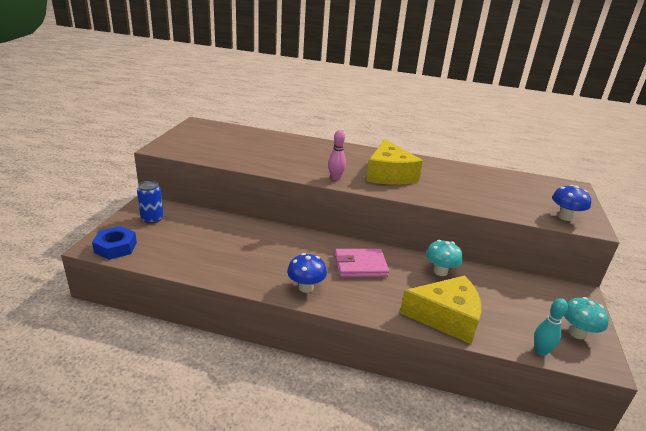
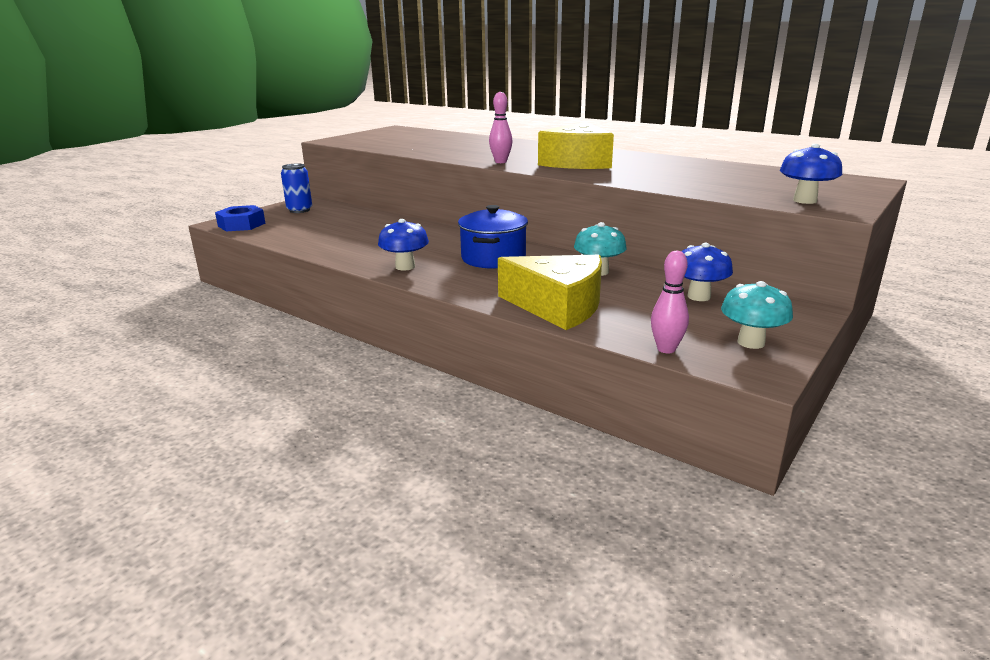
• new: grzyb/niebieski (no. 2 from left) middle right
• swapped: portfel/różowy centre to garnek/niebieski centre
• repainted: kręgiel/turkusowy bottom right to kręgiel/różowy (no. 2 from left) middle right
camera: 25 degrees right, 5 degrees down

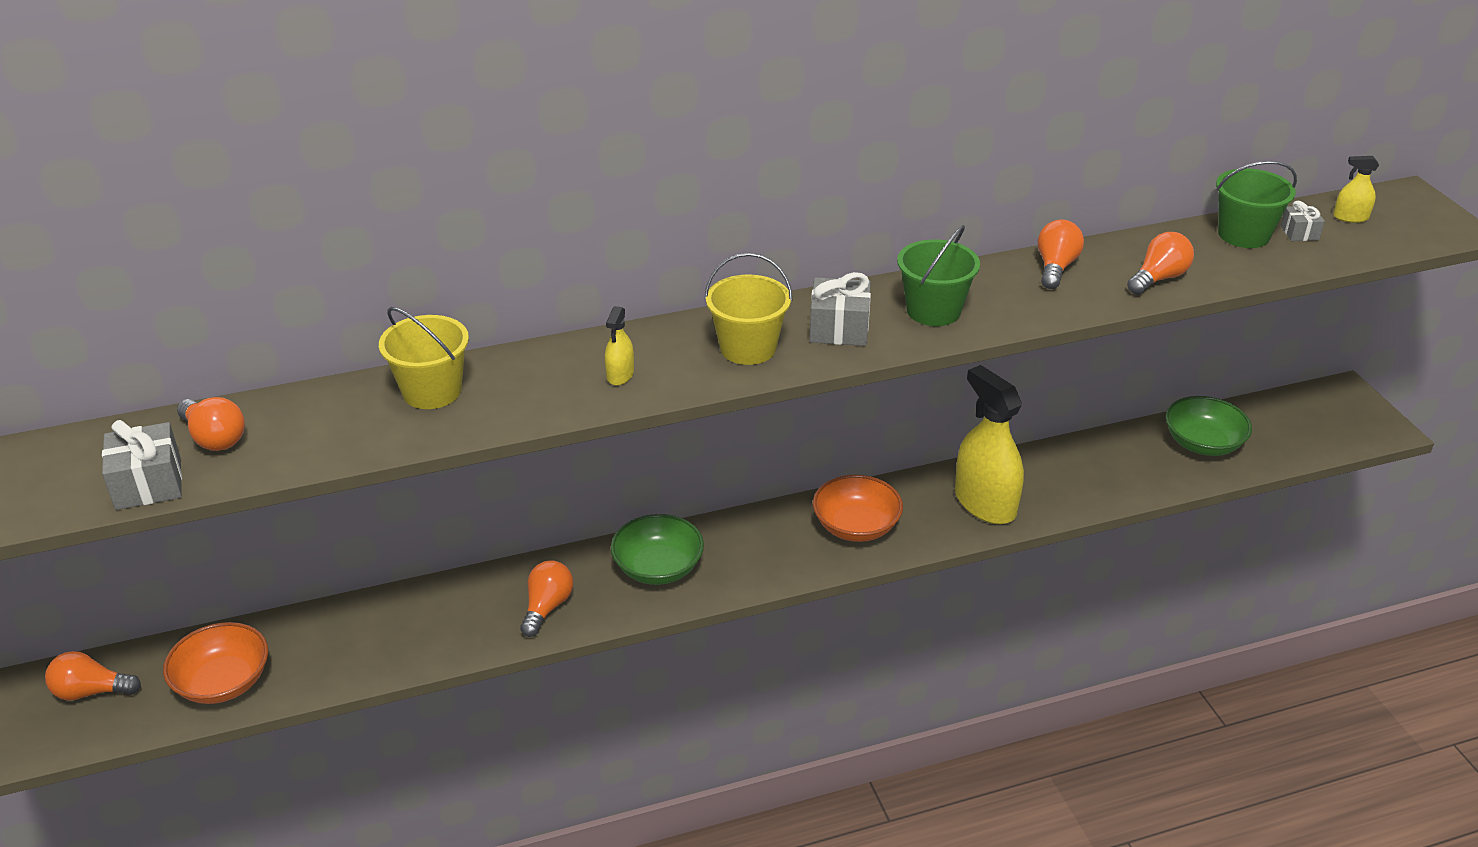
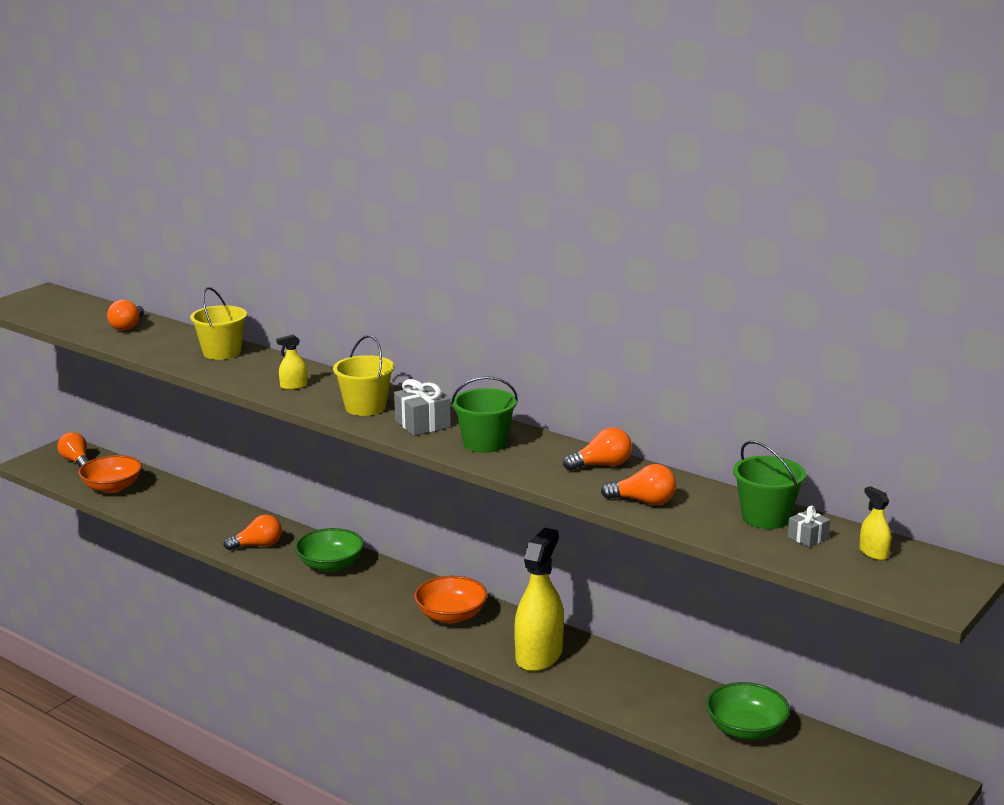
• gone: prezent/szary (no. 1 from left) middle left
camera: 55 degrees right, 15 degrees down

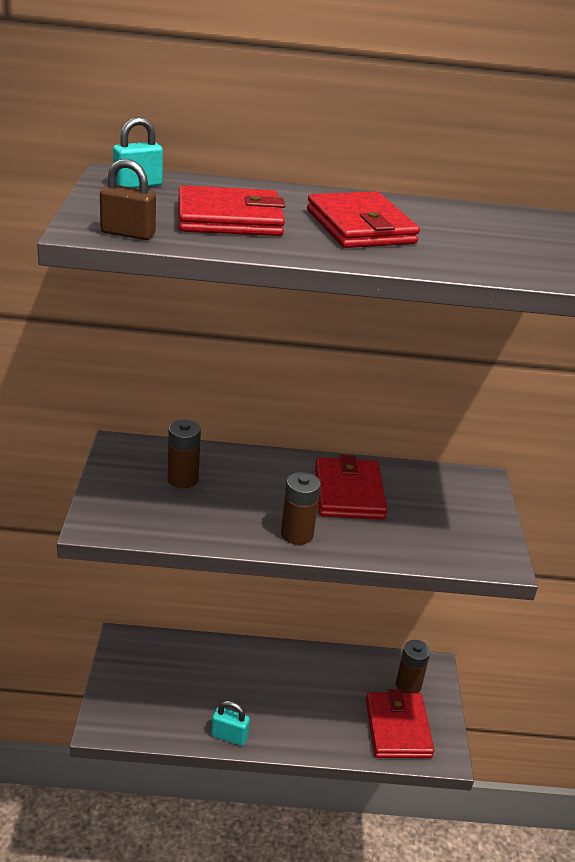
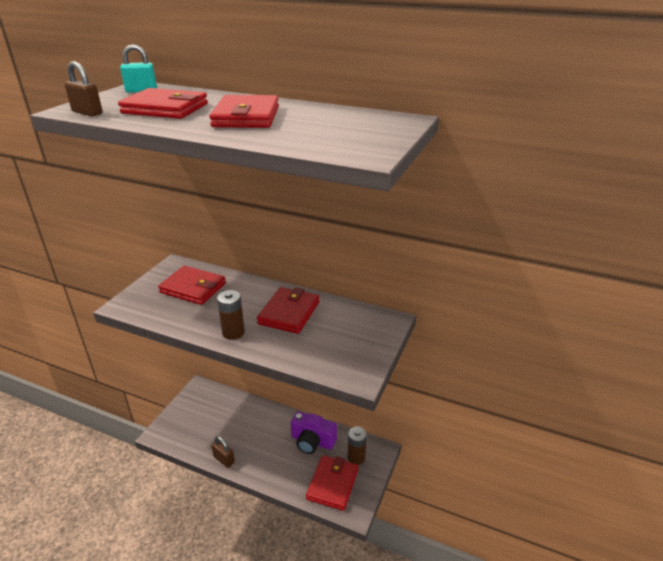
• new: aparat fotograficzny/fioletowy bottom centre
• swapped: bateria/brązowy (no. 1 from left) middle left to portfel/czerwony (no. 2 from left) middle left
• repainted: kłódka/turkusowy (no. 2 from left) bottom centre to kłódka/brązowy (no. 2 from left) bottom centre
camera: 25 degrees right, 0 degrees up

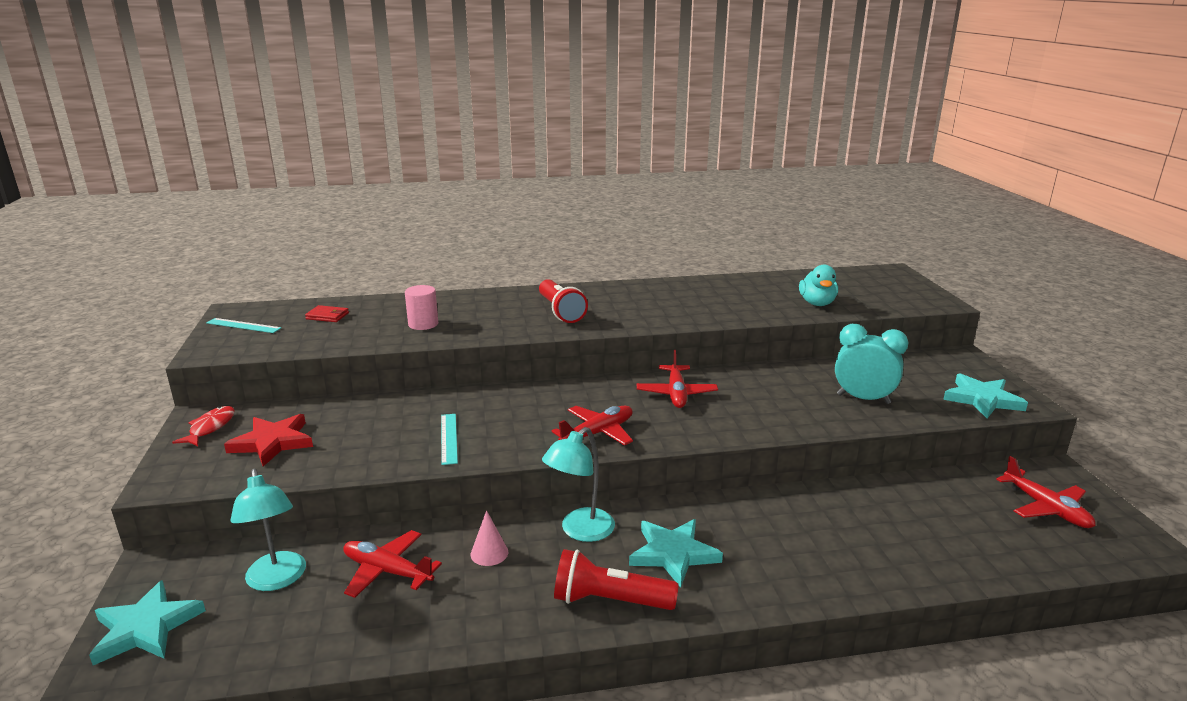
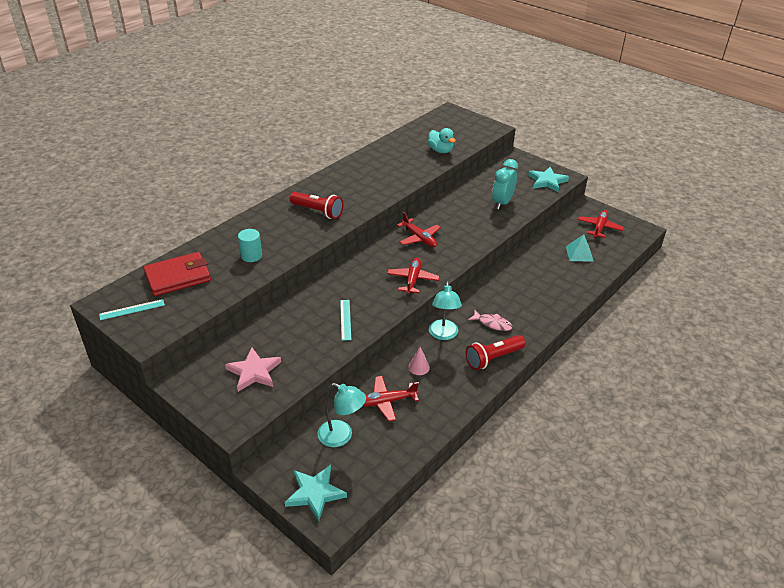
• gone: ryba/czerwony middle left
• new: piramida/turkusowy middle right
• swapped: gwiazda/turkusowy (no. 2 from left) bottom centre to ryba/różowy centre
• repainted: gwiazda/czerwony middle left to gwiazda/różowy middle left
• repainted: walec/różowy centre to walec/turkusowy middle left
• rotated: linijka/turkusowy (no. 2 from left) centre = centre 45 degrees clockwise
• rotated: budzik/turkusowy middle right = top centre 45 degrees counterclockwise
• rotated: samolot/czerwony (no. 4 from left) bottom right = middle right 90 degrees counterclockwise
• scaled: portfel/czerwony middle left = middle left x2.20
camera: 40 degrees left, 15 degrees up

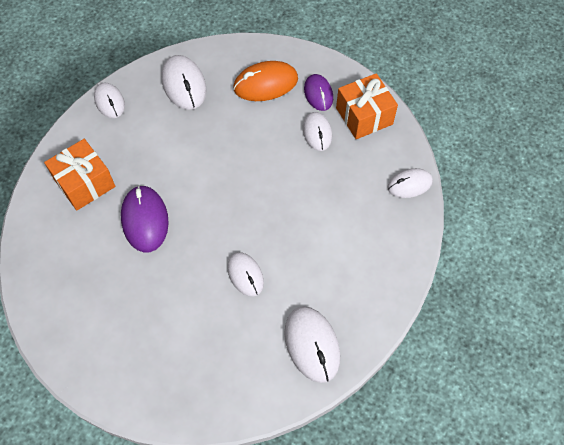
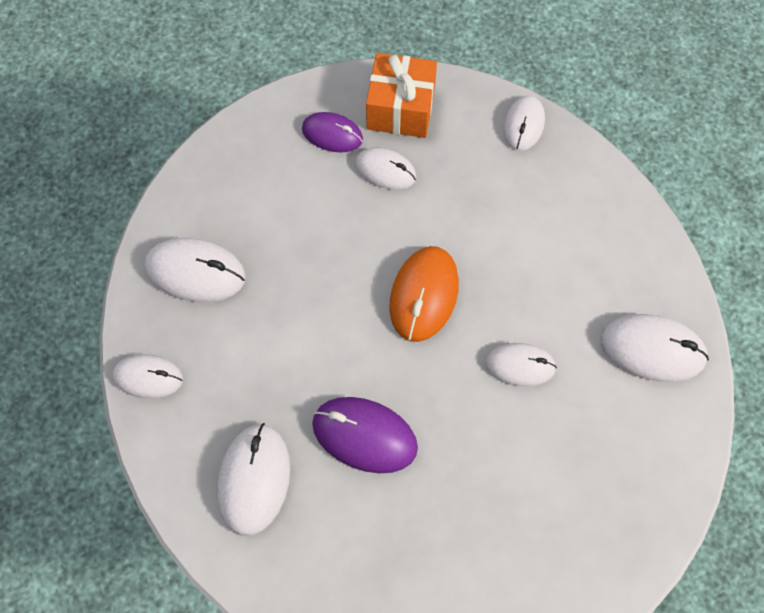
• shifted: myszka/pomarańczowy top centre to centre
• swapped: prezent/pomarańczowy (no. 1 from left) middle left to myszka/biały (no. 3 from left) bottom left
camera: 55 degrees left, 5 degrees up

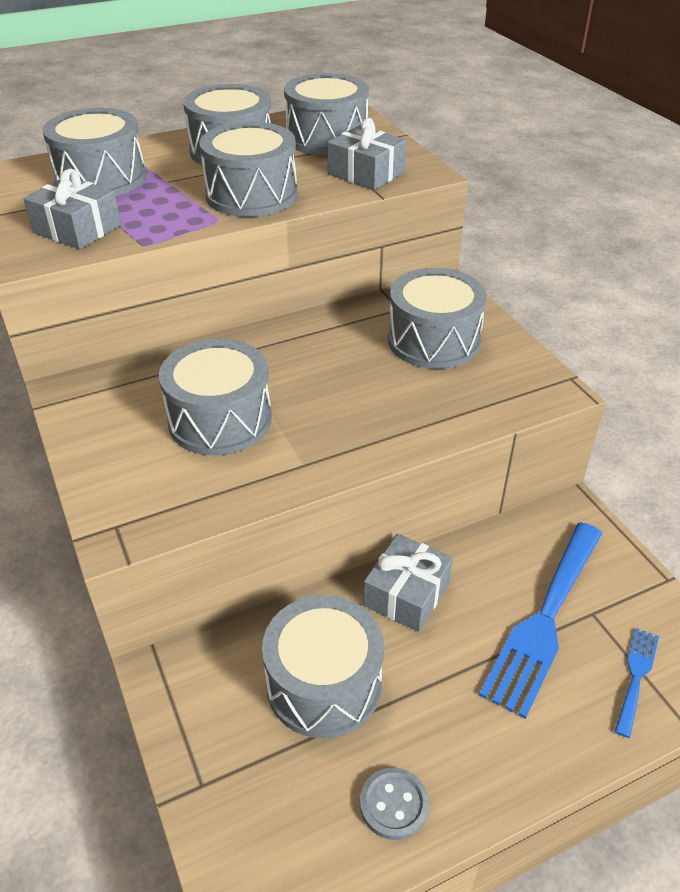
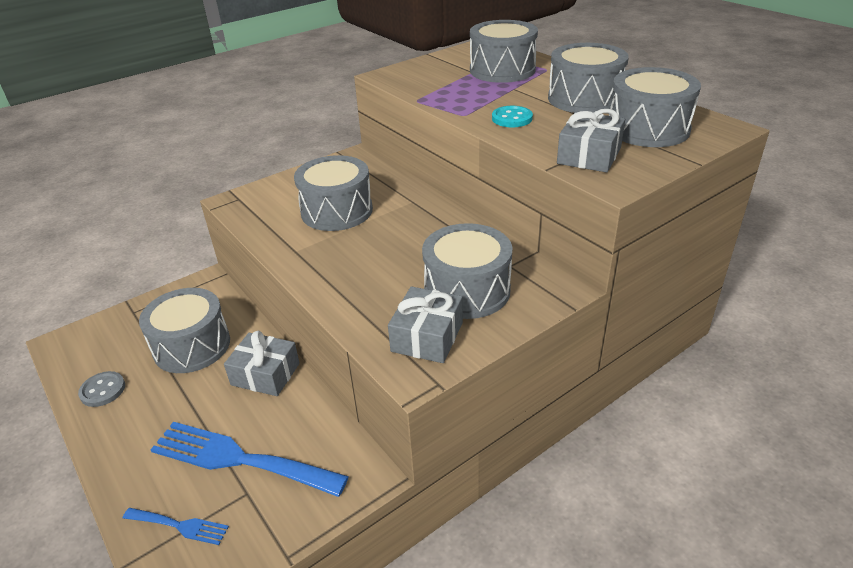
• shifted: prezent/szary (no. 1 from left in the first image) top left to prezent/szary (no. 2 from left) centre
• swapped: bęben/szary (no. 4 from left) top centre to guzik/turkusowy top centre
camera: 80 degrees right, 5 degrees down

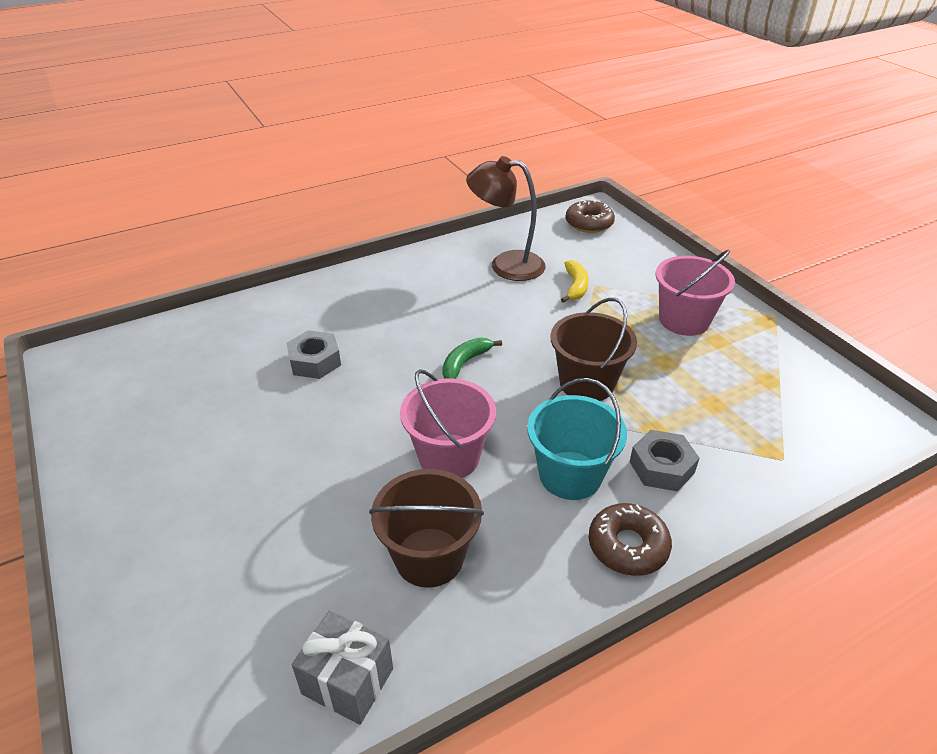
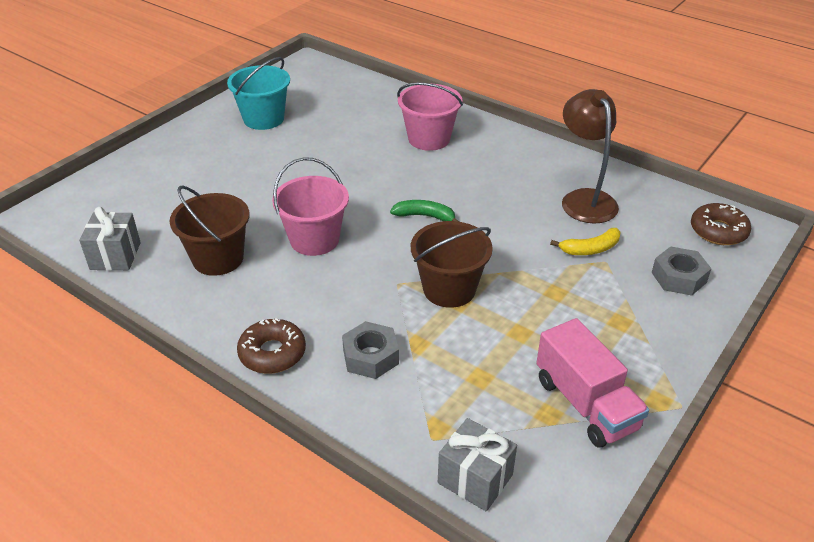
• new: prezent/szary (no. 2 from left) bottom centre
• new: ciężarówka/różowy bottom right
• shifted: nakrętka/szary (no. 1 from left in the first image) centre to nakrętka/szary (no. 2 from left) middle right
• shifted: wiadro/turkusowy centre to top left
• shifted: wiadro/różowy (no. 2 from left) middle right to top centre
camera: 65 degrees right, 0 degrees up

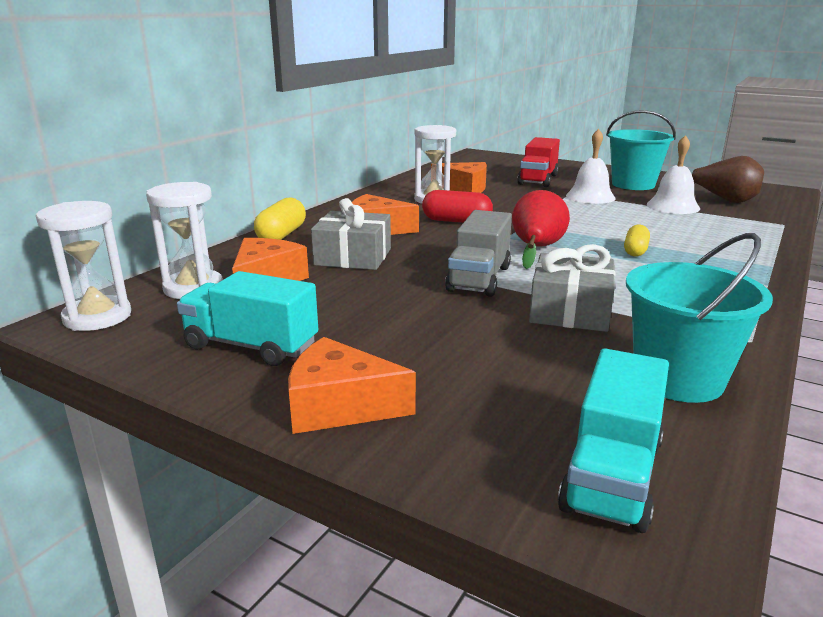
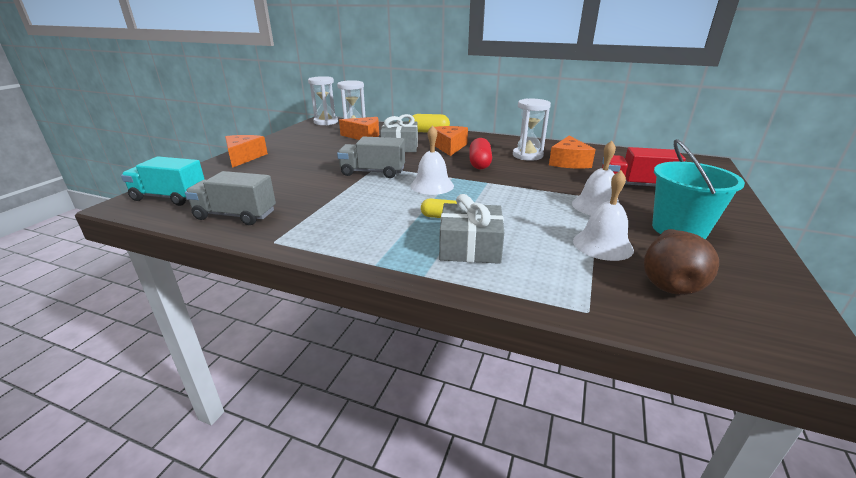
• gone: ciężarówka/turkusowy (no. 1 from left) middle left
• shifted: prezent/szary (no. 2 from left) middle right to centre
• swapped: gruszka/czerwony centre to dzwonek/biały (no. 1 from left) centre
• swapped: wiadro/turkusowy (no. 2 from left) middle right to ciężarówka/szary (no. 1 from left) middle left
camera: 80 degrees right, 5 degrees up

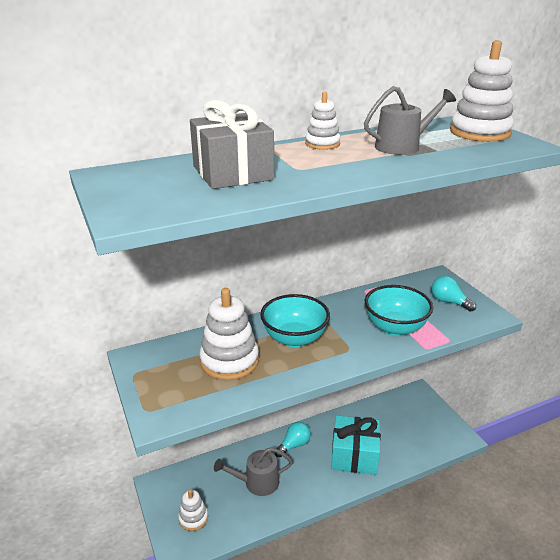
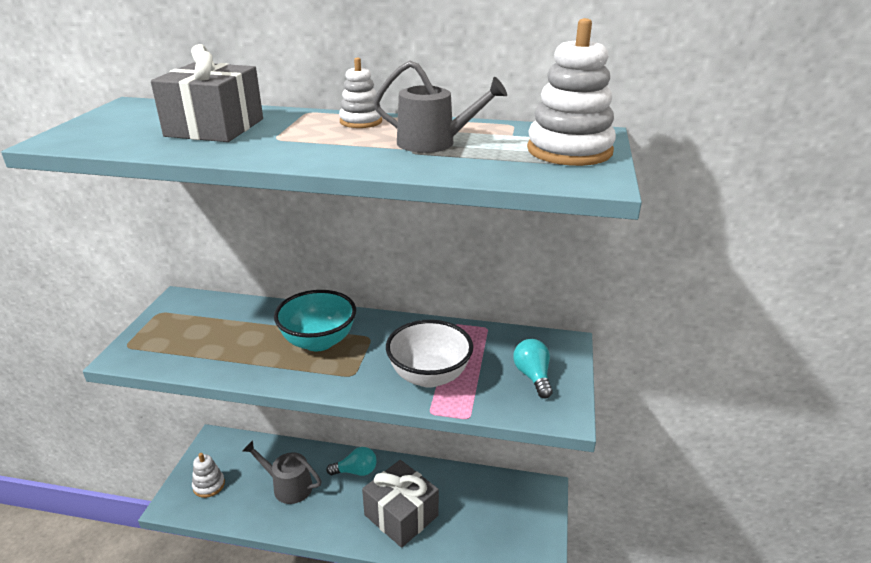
• gone: zabawka nakładanka/biały (no. 2 from left) centre
• repainted: prezent/turkusowy bottom centre to prezent/szary (no. 2 from left) bottom centre
• repainted: miska/turkusowy (no. 2 from left) middle right to miska/biały centre
camera: 35 degrees right, 0 degrees up

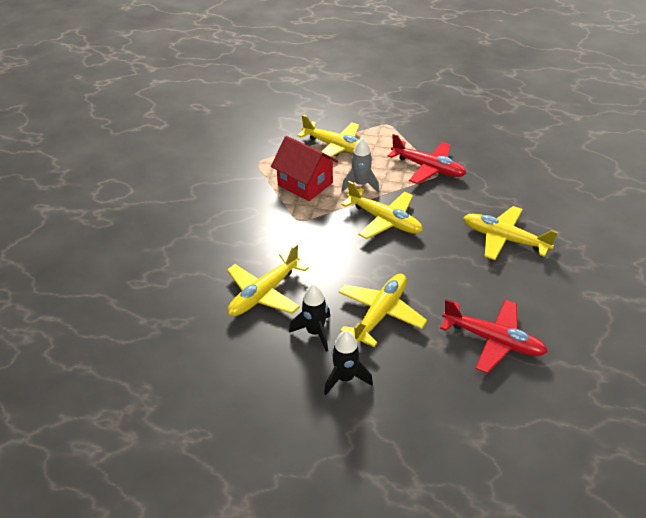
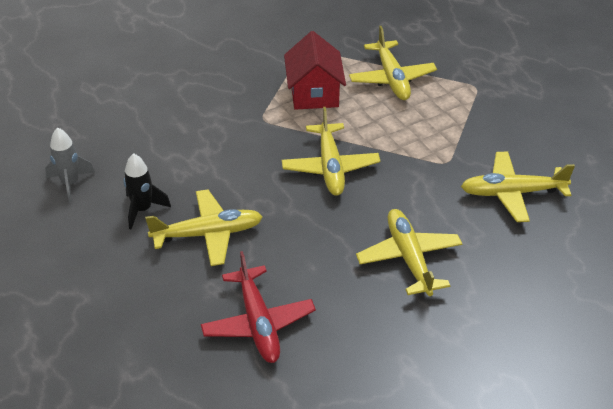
• gone: rakieta/czarny (no. 2 from left) bottom centre
• gone: samolot/czerwony (no. 1 from left) top centre
• shifted: samolot/żółty (no. 1 from left in the first image) centre to samolot/żółty (no. 5 from left) middle right
• shifted: rakieta/szary top centre to middle left
camera: 45 degrees right, 0 degrees up

